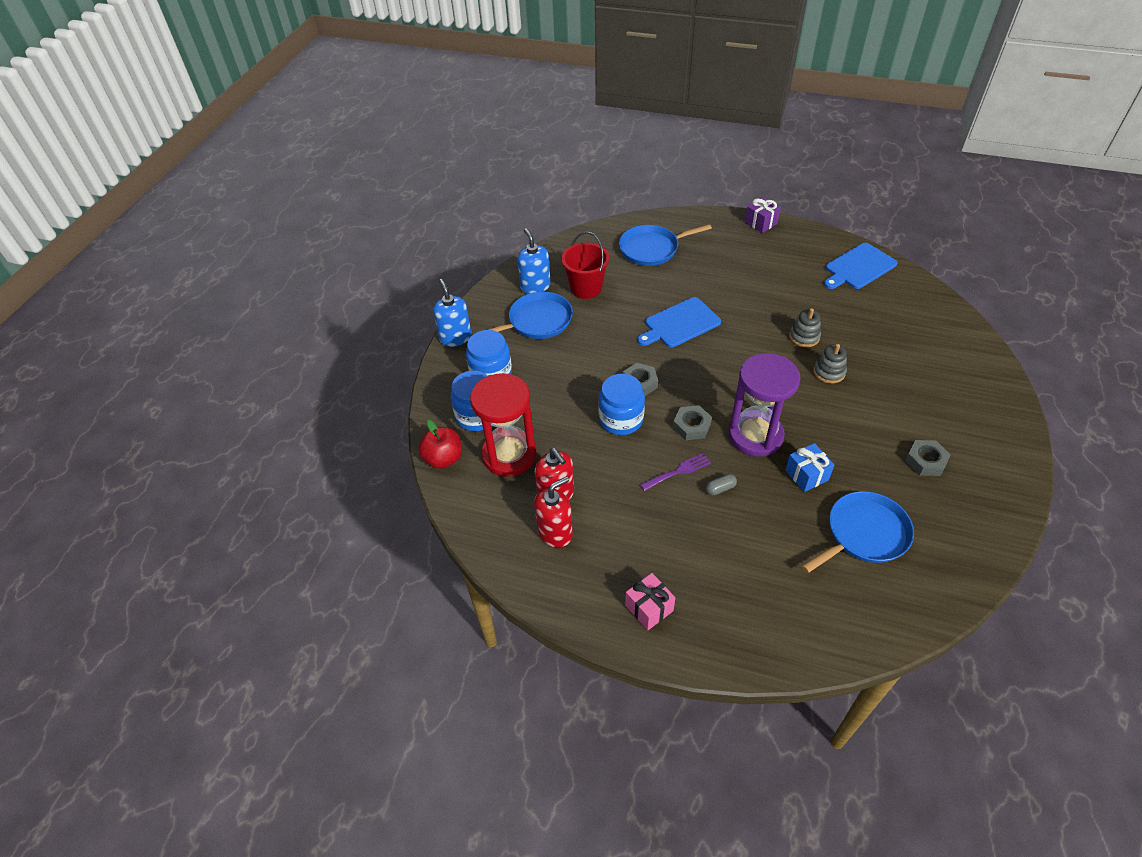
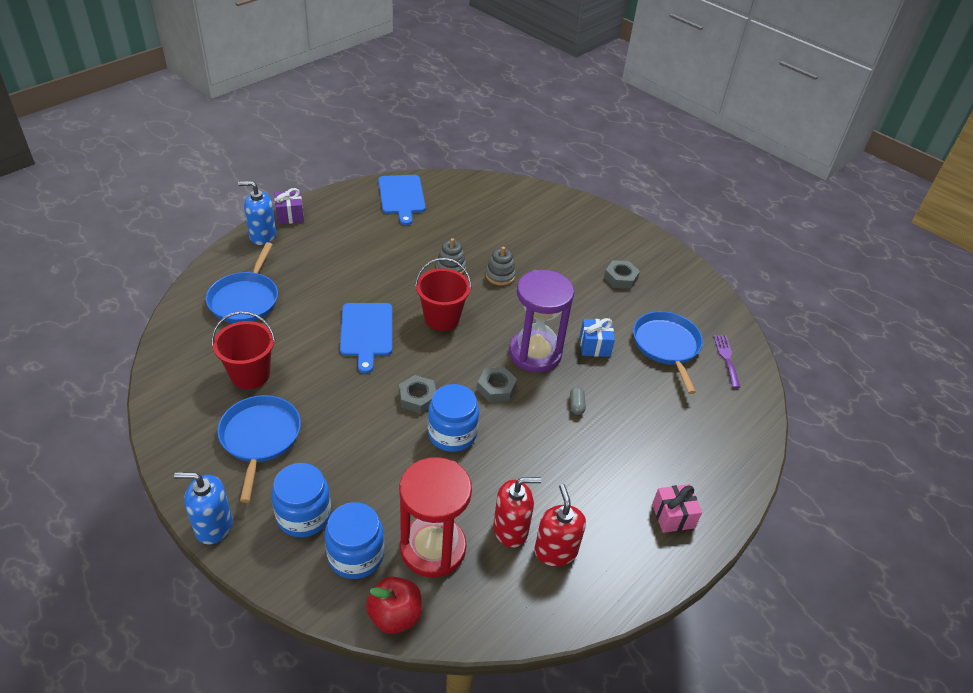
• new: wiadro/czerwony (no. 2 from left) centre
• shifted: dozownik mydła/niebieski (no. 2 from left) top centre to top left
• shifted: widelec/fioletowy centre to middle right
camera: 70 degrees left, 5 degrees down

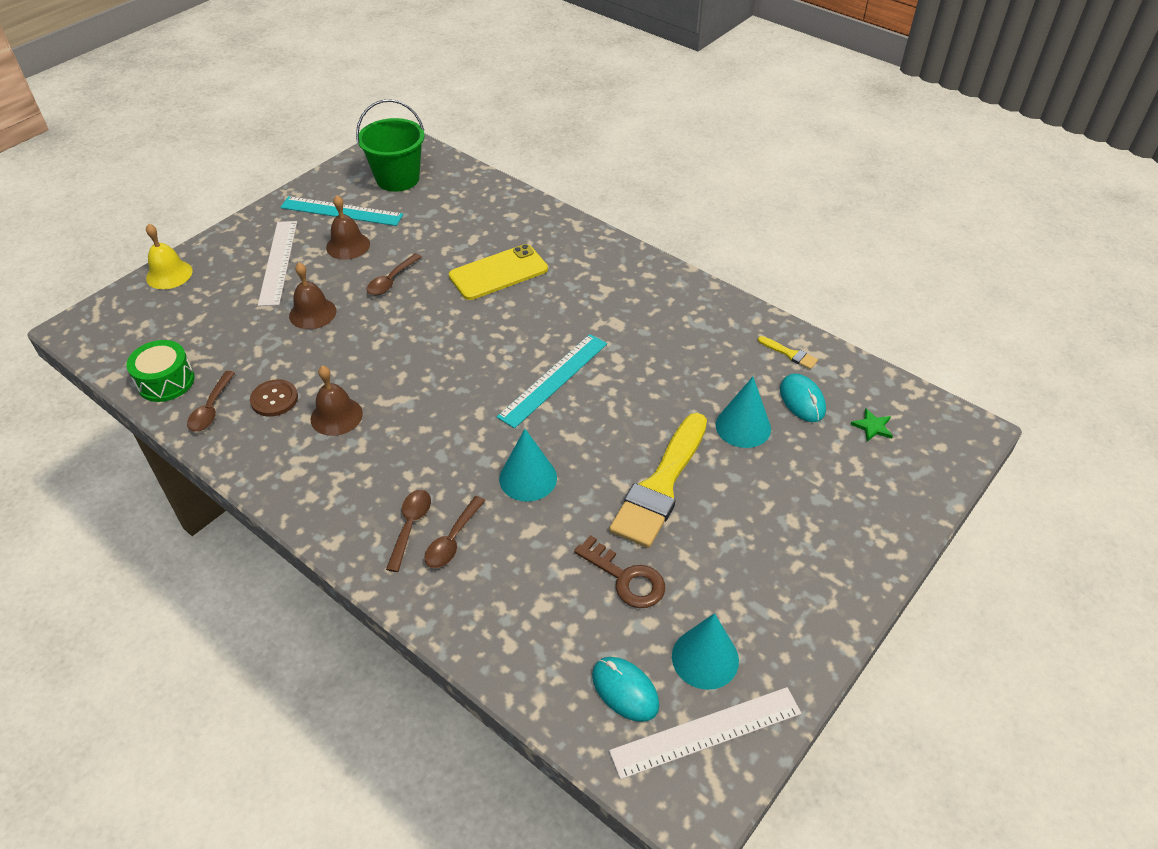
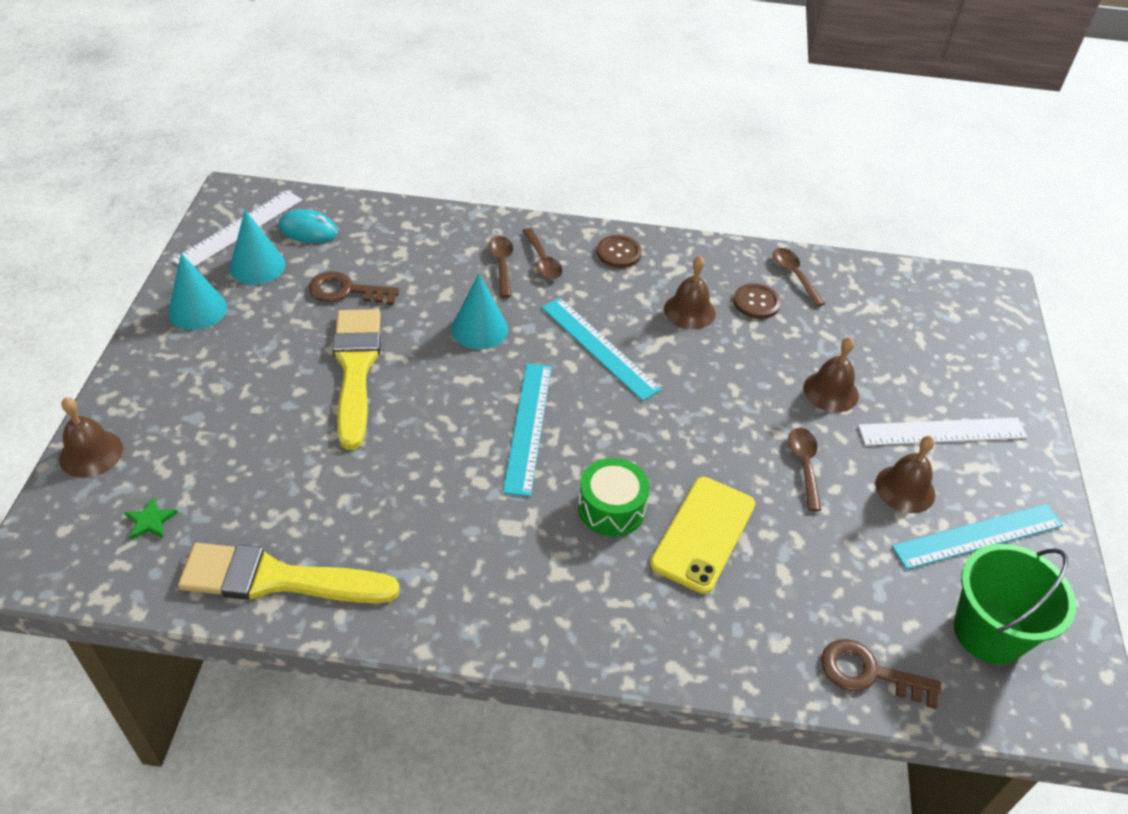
• gone: dzwonek/żółty top left
• gone: myszka/turkusowy (no. 2 from left) middle right
• new: dzwonek/brązowy (no. 1 from left) middle left
• new: linijka/turkusowy (no. 2 from left) centre
• new: guzik/brązowy (no. 1 from left) top centre
• new: klucz/brązowy (no. 2 from left) bottom right
• shifted: bęben/zielony middle left to centre
• shifted: stożek/turkusowy (no. 3 from left in the first image) centre to stożek/turkusowy (no. 1 from left) middle left
• rotated: linijka/biały (no. 1 from left in the first image) top left = middle right 60 degrees counterclockwise
• scaled: pędzel/żółty (no. 2 from left in the first image) middle right = bottom left x2.48
camera: 145 degrees right, 0 degrees up

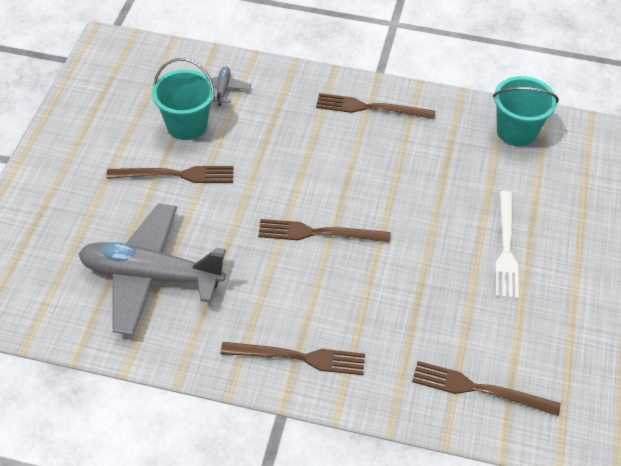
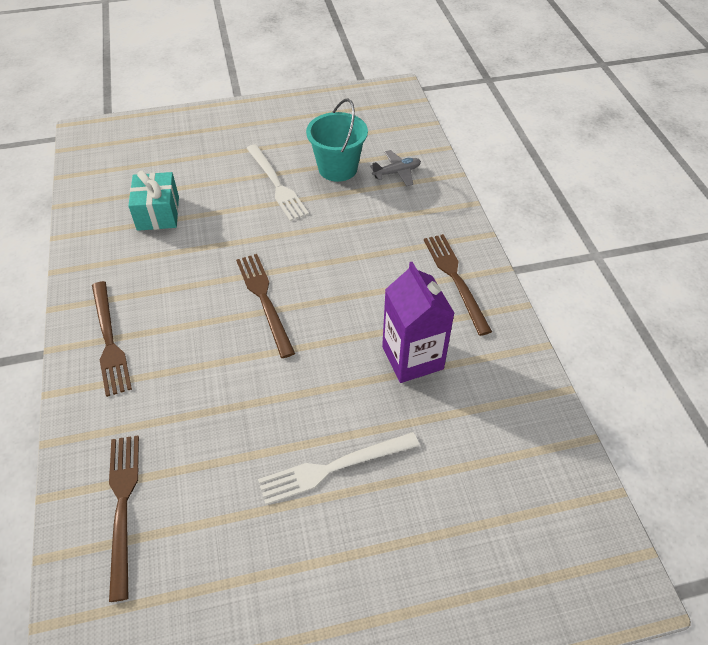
• gone: wiadro/turkusowy (no. 2 from left) top right
• new: karton mleka/fioletowy centre
• swapped: samolot/szary (no. 1 from left) middle left to prezent/turkusowy top left
• repainted: widelec/brązowy (no. 1 from left) middle left to widelec/biały (no. 1 from left) top centre
camera: 65 degrees right, 0 degrees up

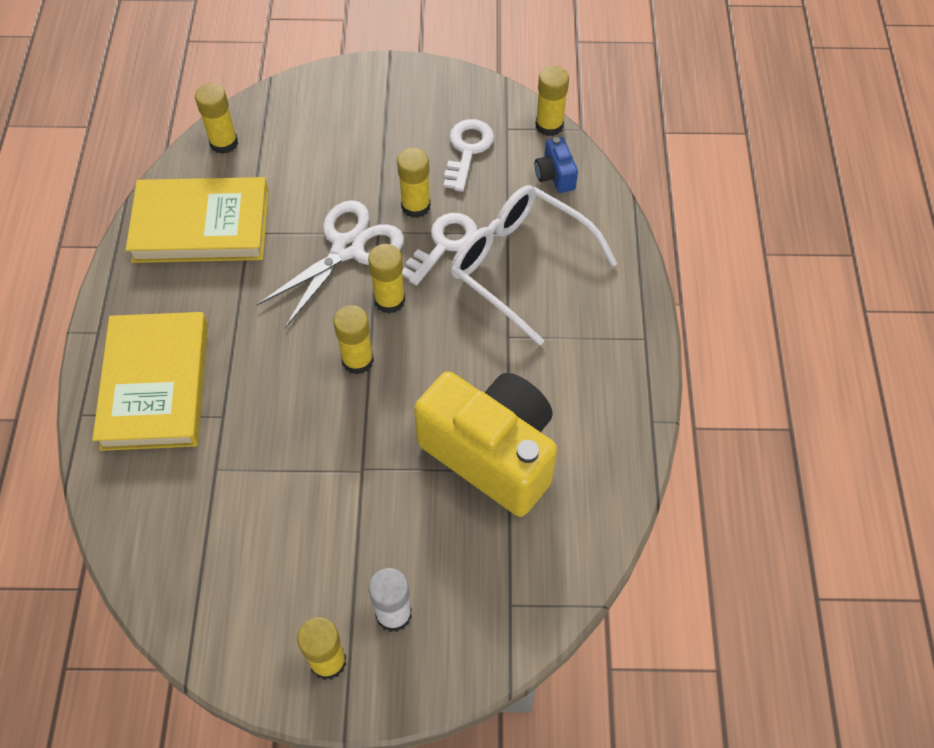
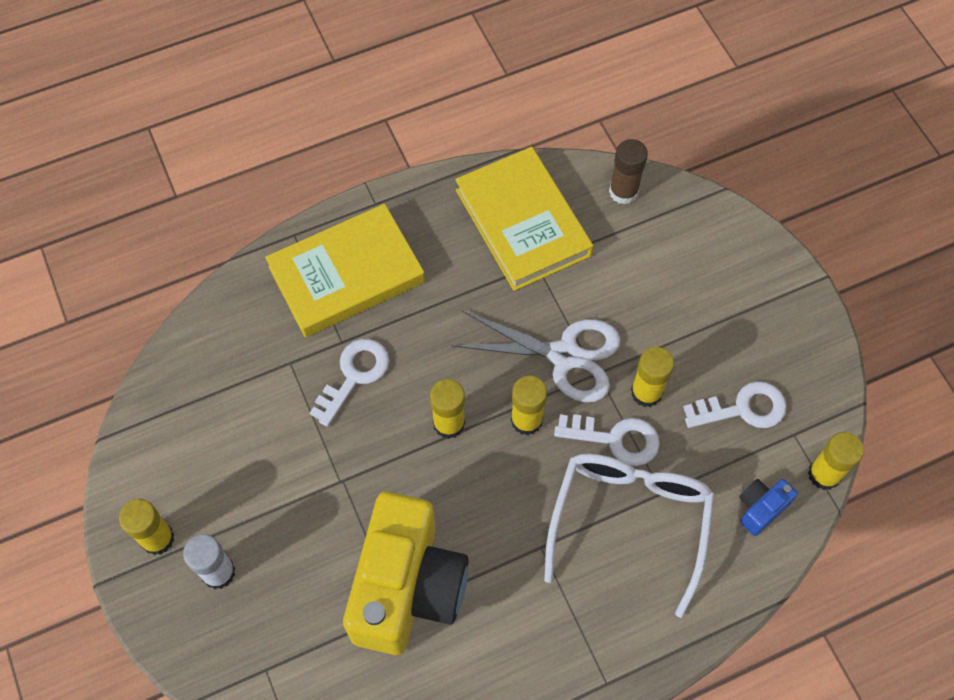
• new: klucz/biały (no. 1 from left) centre
• repainted: klej w sztyfcie/żółty (no. 1 from left) top left to klej w sztyfcie/brązowy top centre
camera: 65 degrees right, 5 degrees up

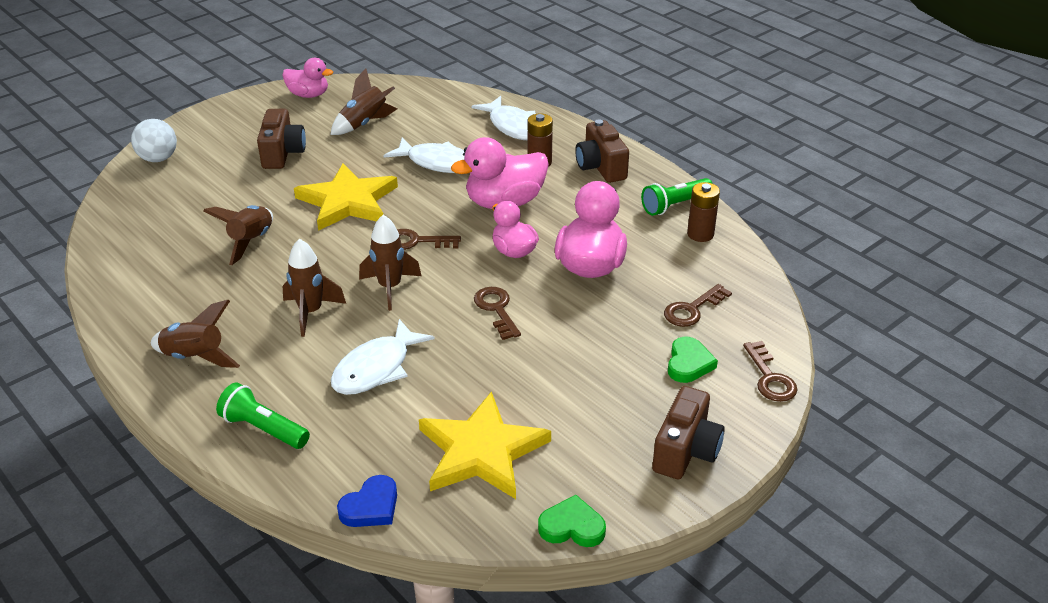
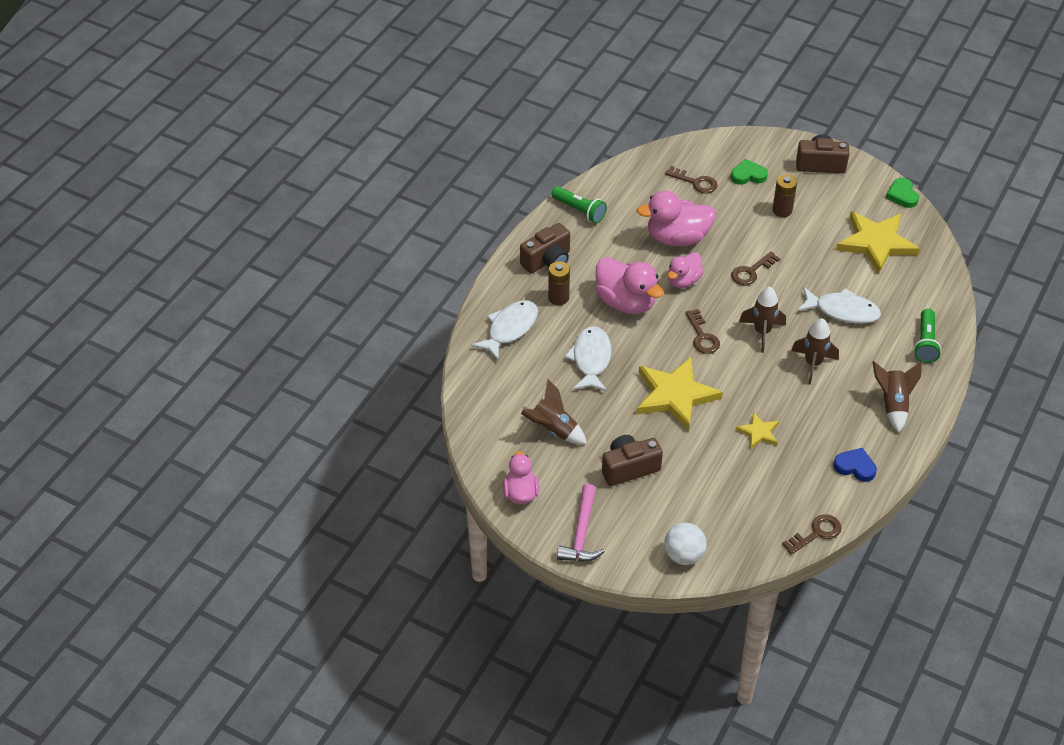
• new: młotek/różowy bottom centre
• shifted: serce/niebieski bottom centre to middle right
• shifted: bateria/brązowy (no. 2 from left) middle right to top right
• shifted: klucz/brązowy (no. 4 from left) middle right to bottom right
• swapped: rakieta/brązowy (no. 2 from left) middle left to gwiazda/żółty (no. 2 from left) middle right
camera: 110 degrees left, 10 degrees up

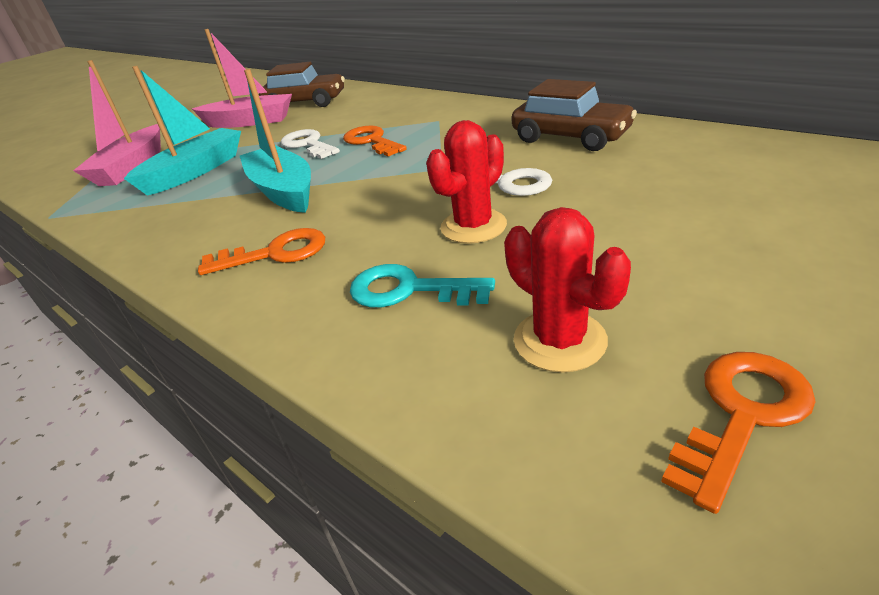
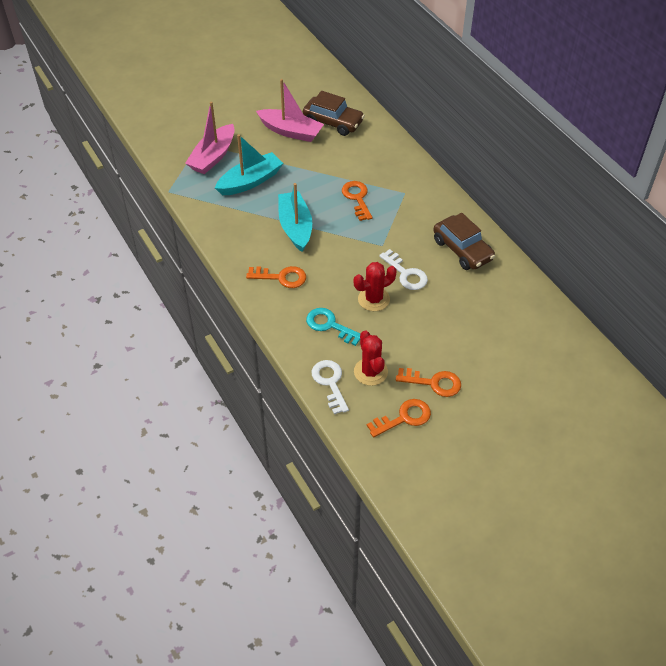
• new: klucz/pomarańczowy (no. 4 from left) centre
• shifted: klucz/biały (no. 1 from left) top centre to centre
camera: 15 degrees right, 15 degrees up

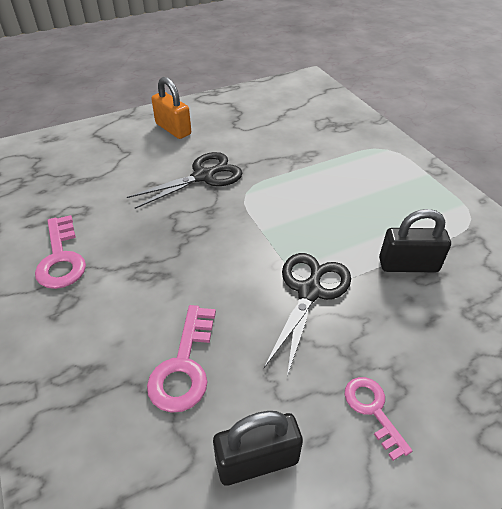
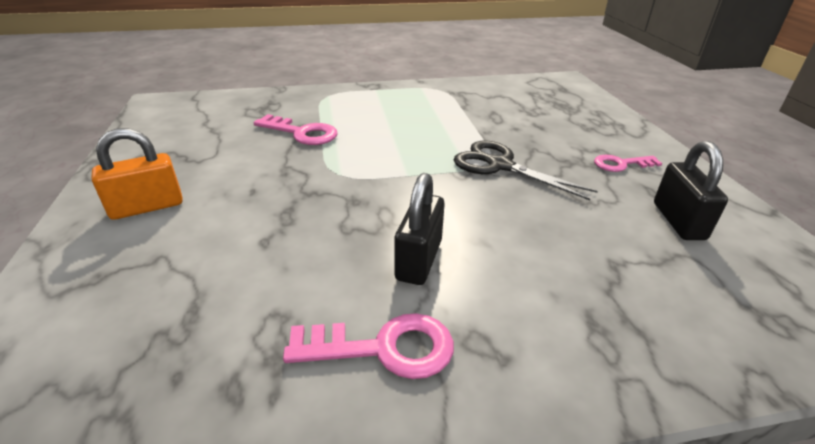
• gone: nożyczki/czarny (no. 1 from left) centre
• shifted: klucz/różowy (no. 2 from left in the first image) bottom centre to klucz/różowy (no. 1 from left) top centre
• shifted: kłódka/czarny (no. 2 from left in the first image) middle right to kłódka/czarny (no. 1 from left) centre
camera: 75 degrees left, 10 degrees down

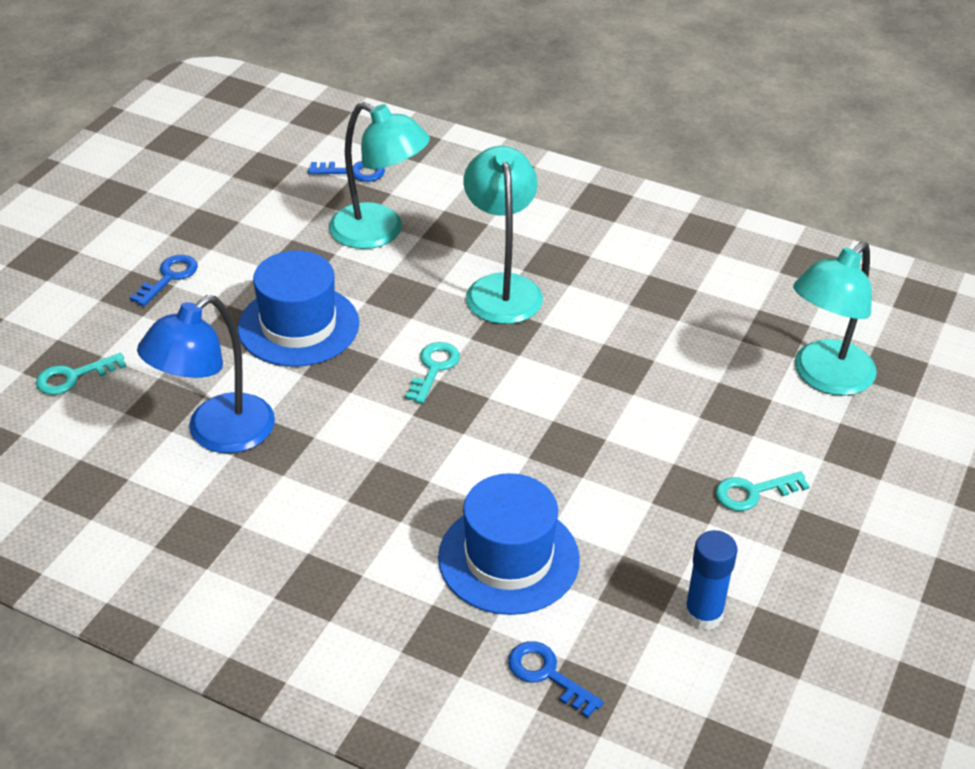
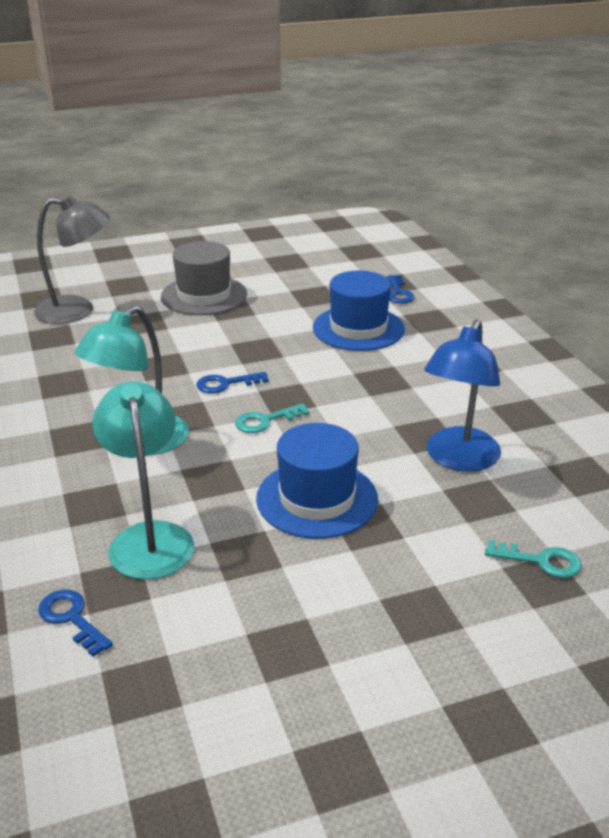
• gone: klej w sztyfcie/niebieski bottom right
• shifted: klucz/niebieski (no. 1 from left in the first image) middle left to klucz/niebieski (no. 2 from left) centre
• swapped: klucz/turkusowy (no. 3 from left) middle right to kapelusz/szary top centre
• repainted: lampka/turkusowy (no. 3 from left) middle right to lampka/szary top left
• rotated: lampka/niebieski middle left = middle right 120 degrees clockwise
camera: 135 degrees left, 10 degrees down

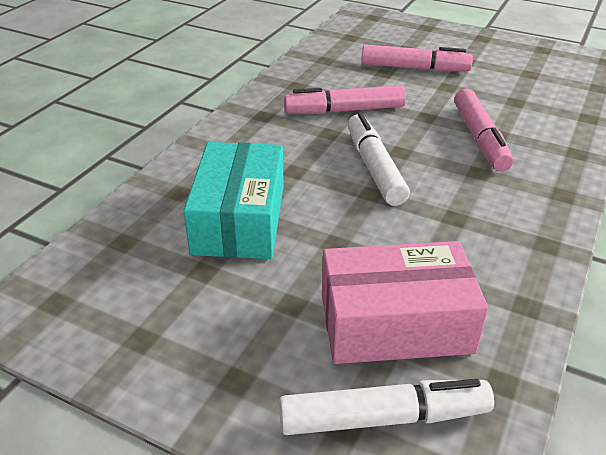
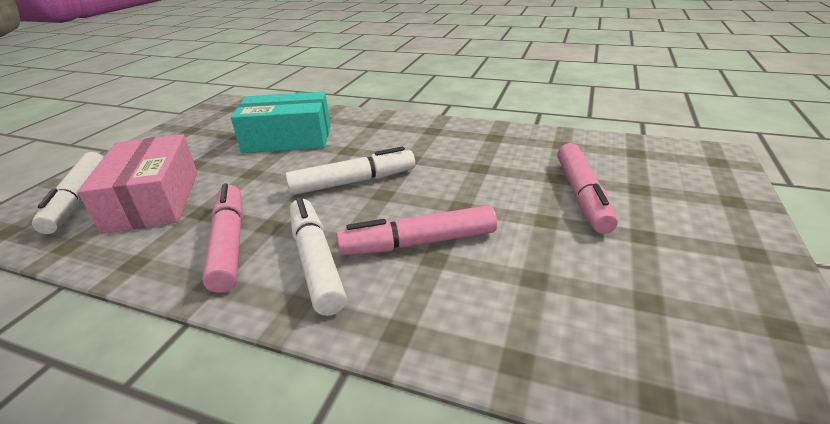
• new: flamaster/biały (no. 2 from left) centre
• shifted: flamaster/różowy (no. 1 from left) top centre to middle left
camera: 85 degrees right, 5 degrees down

